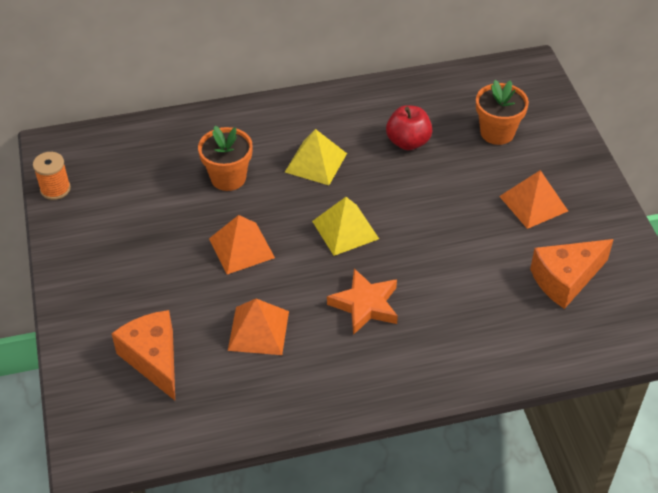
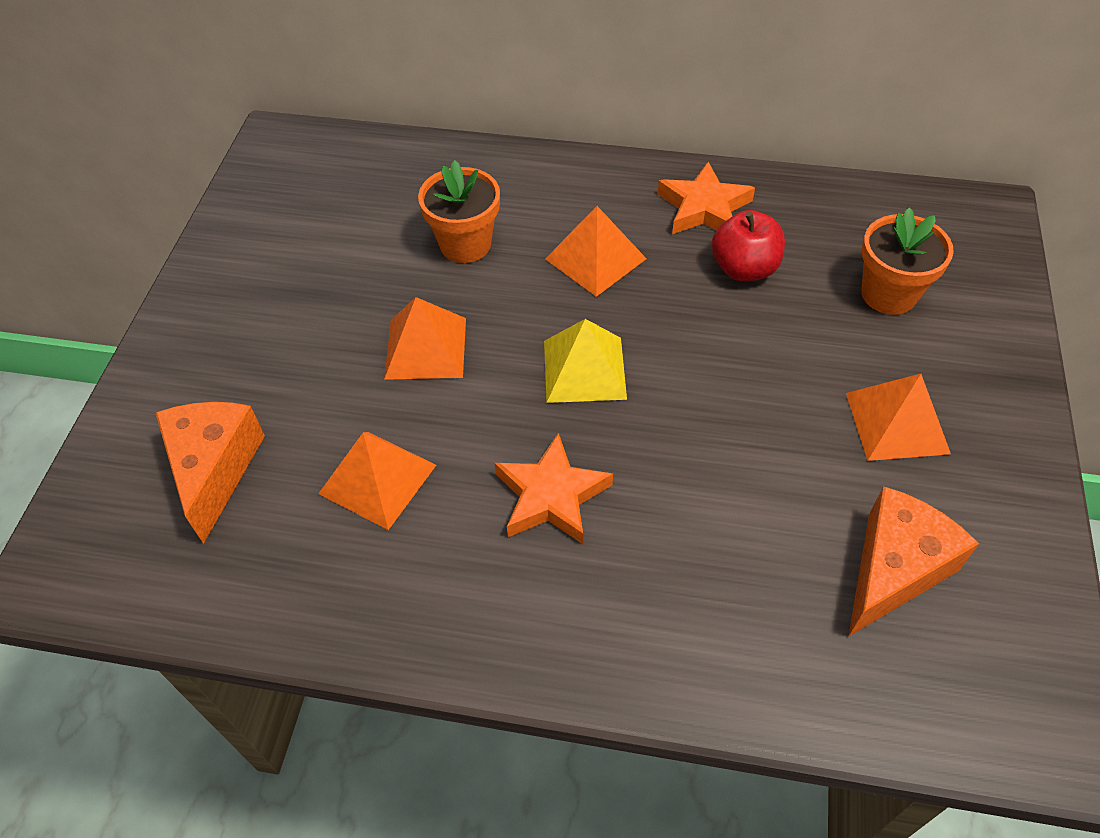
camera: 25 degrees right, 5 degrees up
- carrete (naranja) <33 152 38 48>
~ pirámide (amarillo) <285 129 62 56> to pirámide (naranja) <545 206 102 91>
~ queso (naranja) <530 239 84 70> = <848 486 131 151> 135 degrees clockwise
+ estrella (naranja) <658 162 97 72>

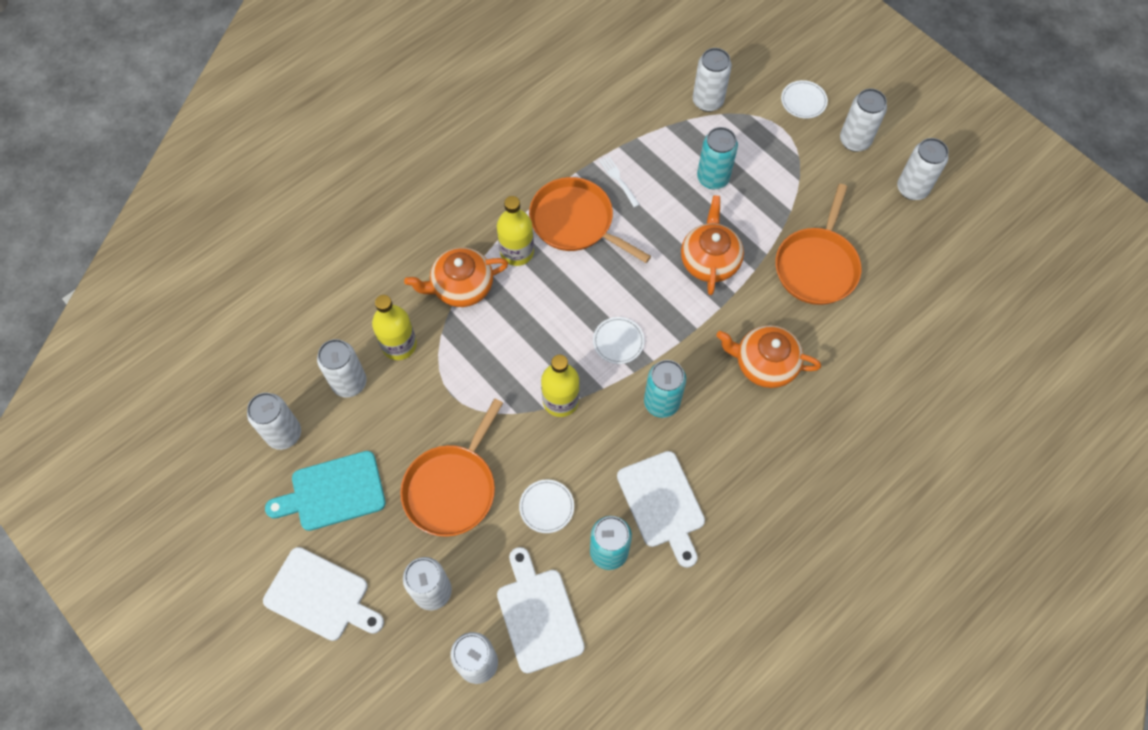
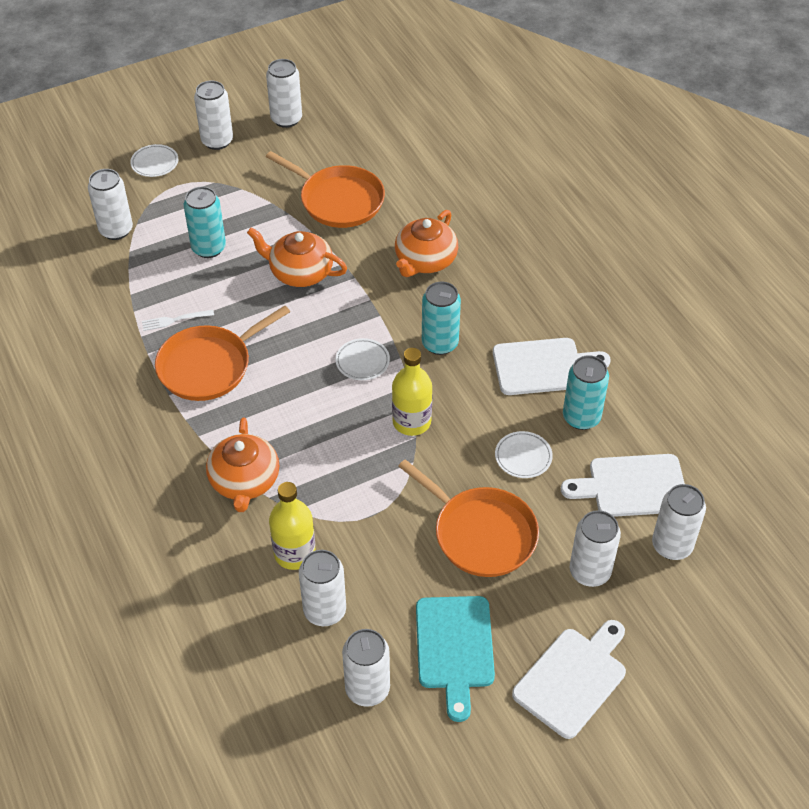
camera: 75 degrees left, 15 degrees down
- botella (amarillo) <497 196 37 70>

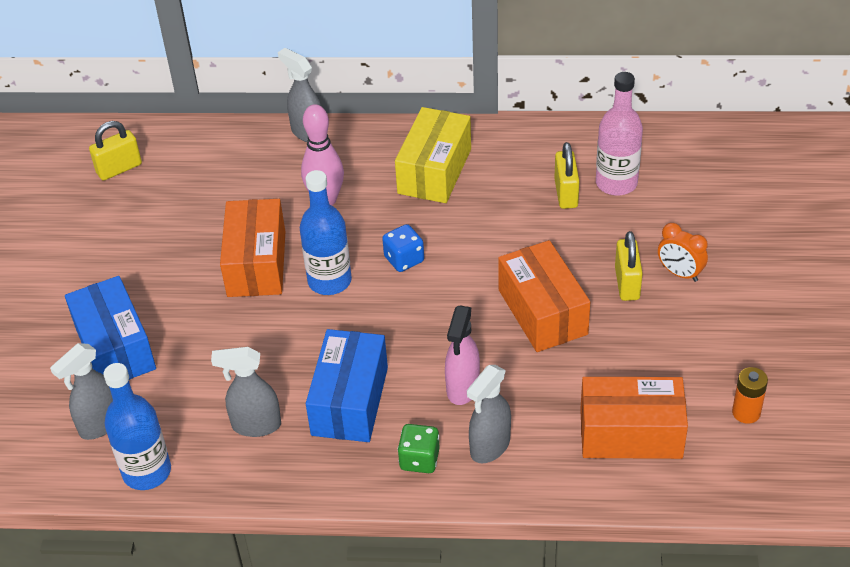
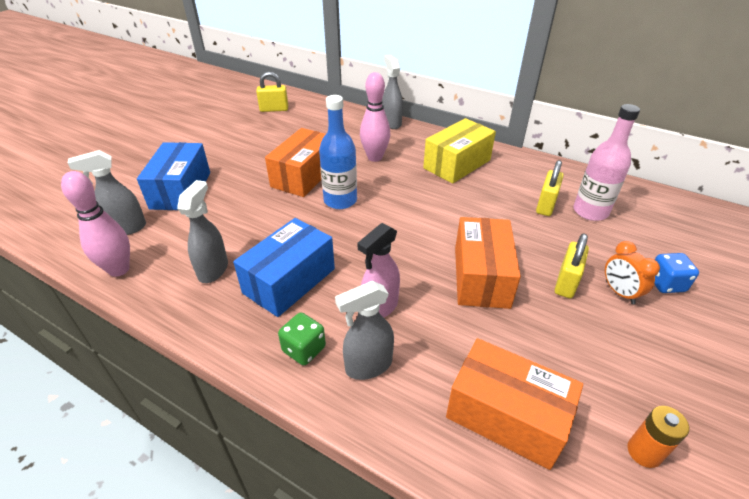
camera: 25 degrees right, 5 degrees down
~ botella (azul) <103 363 68 127> to bolo (rosa) <61 171 69 106>
~ pulverizador (gris) <211 347 70 90> = <177 180 51 103> 75 degrees clockwise
~ dado (azul) <382 224 42 48> to <654 253 45 40>

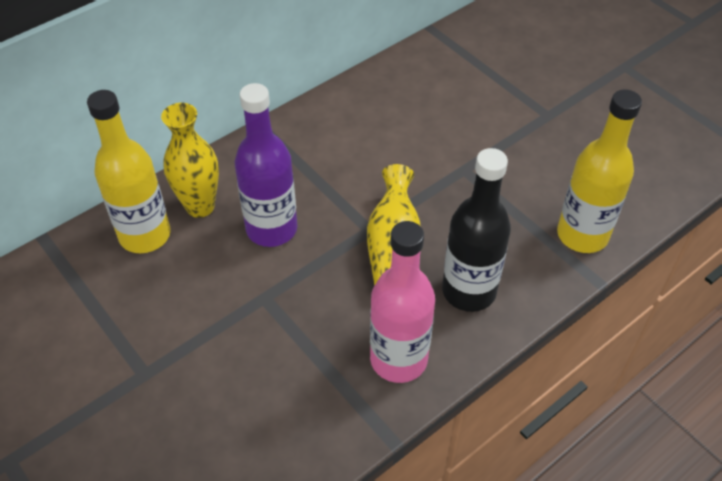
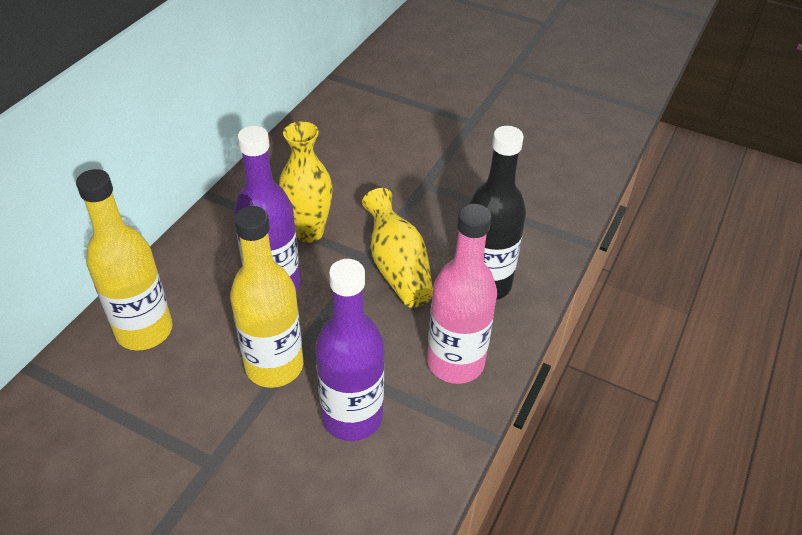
camera: 25 degrees left, 5 degrees down
~ florero (amarillo) <161 103 58 115> to <279 121 54 122>
~ botella (amarillo) <557 89 85 164> to <230 206 73 182>
+ botella (morado) <315 259 69 182>

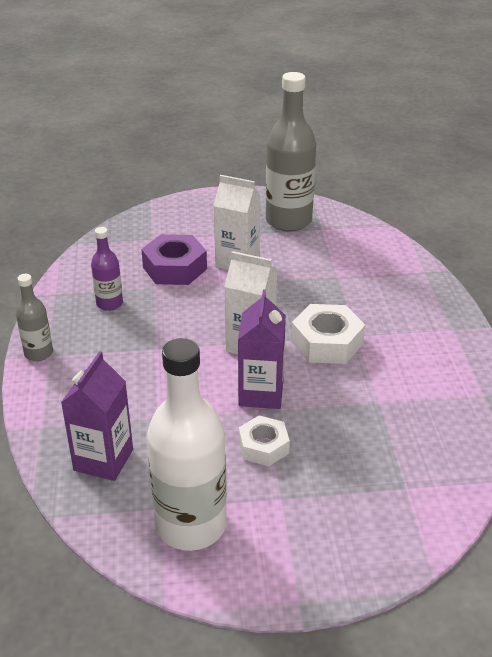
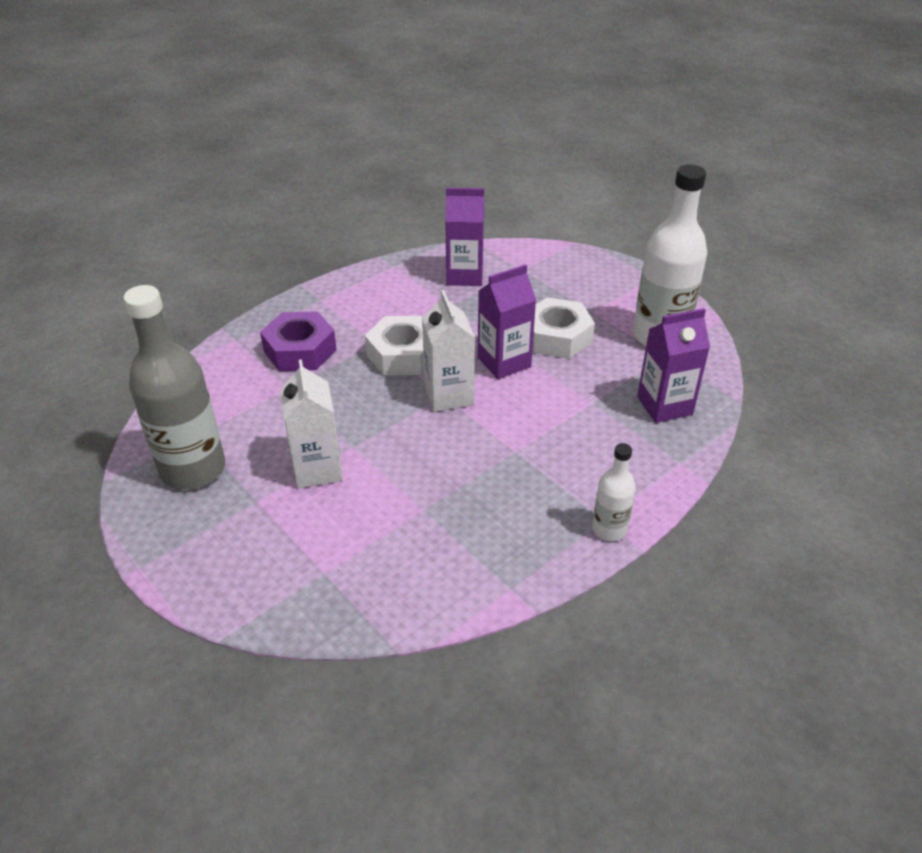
camera: 125 degrees left, 5 degrees up
~ botella (gris) <16 274 37 87> to botella (blanco) <592 443 44 98>
- botella (morado) <91 227 32 84>
~ tuerca (morado) <141 234 66 51> to <260 311 77 60>
~ tuerca (blanco) <239 416 51 50> = <532 297 63 62> x1.55
+ cartón de leche (morado) <445 188 39 98>

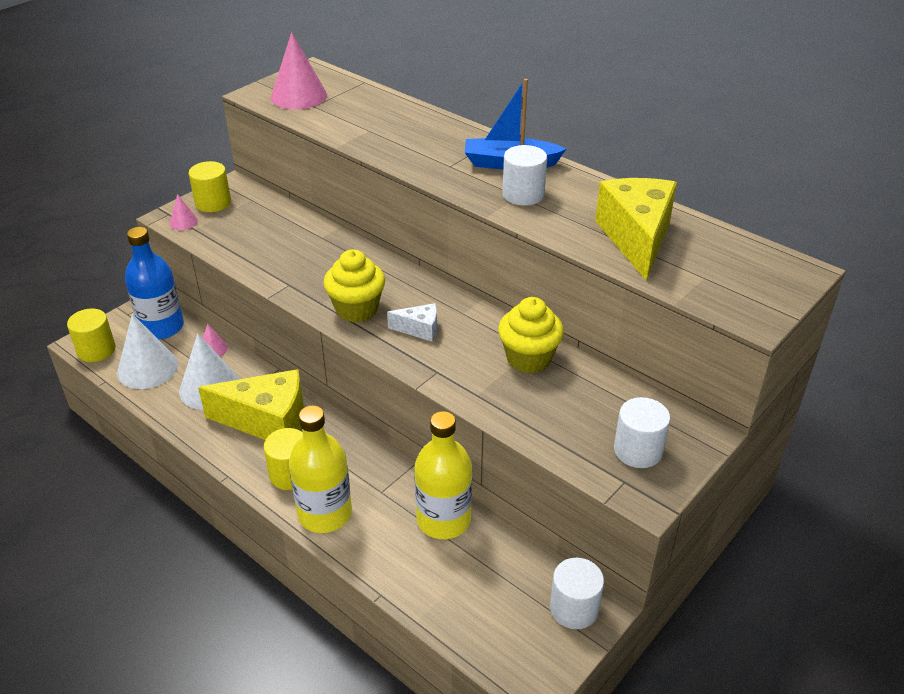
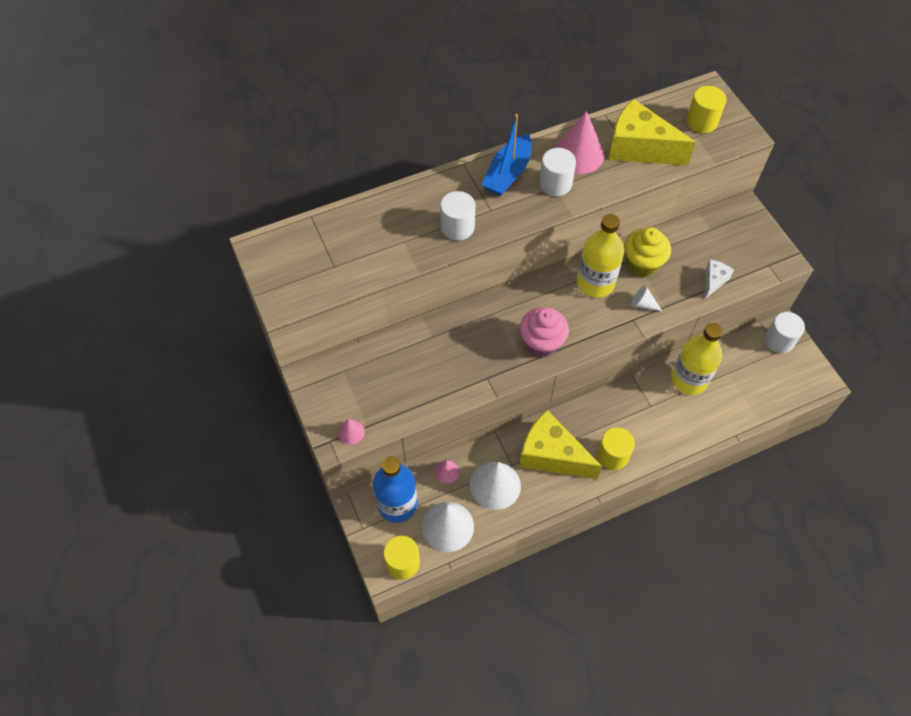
camera: 65 degrees left, 20 degrees up
~ cilindro (amarillo) <189 161 42 51> to <686 86 40 47>
~ queso (amarillo) <198 369 106 71> = <519 410 83 69> 90 degrees counterclockwise
~ cono (rosa) <271 32 56 77> to <555 111 49 63>
~ botella (amarillo) <289 406 63 127> to <577 214 47 84>
~ magdalena (amarillo) <324 249 61 73> to magdalena (rosa) <519 307 50 51>
~ queso (blanco) <387 303 50 38> to <705 260 29 39>
~ cilindro (blanco) <614 397 56 71> to <440 191 35 50>
+ cono (blanco) <631 286 31 25>

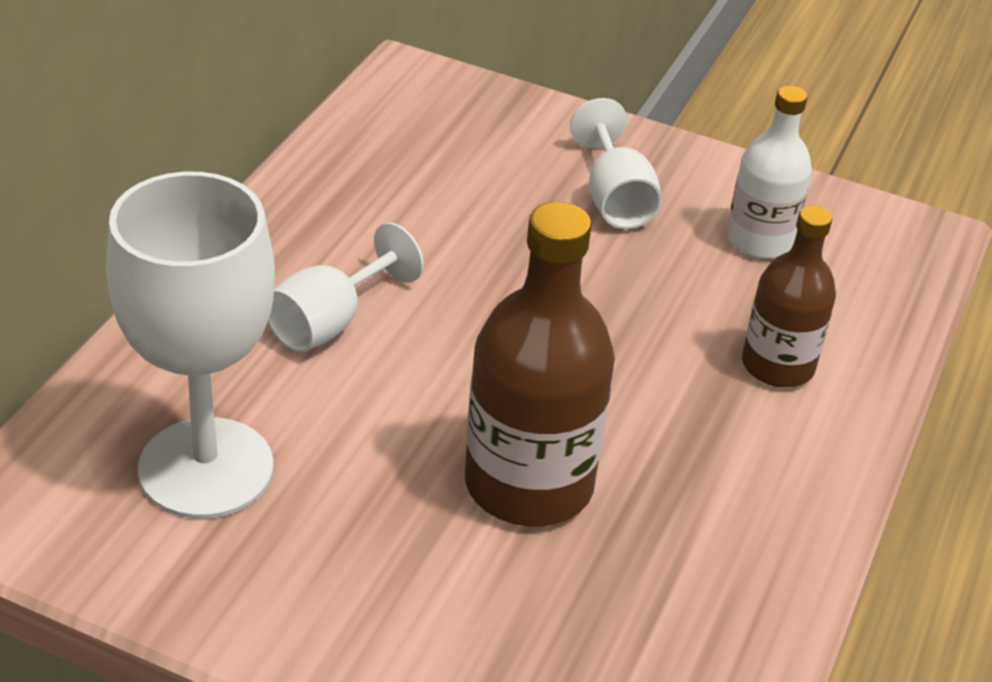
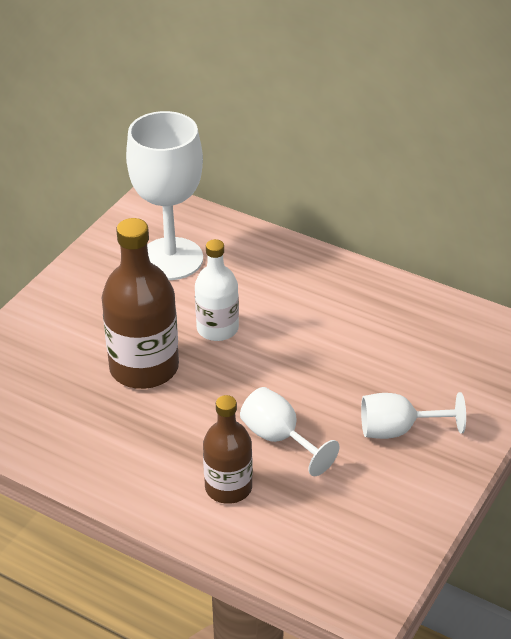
camera: 100 degrees right, 0 degrees up
~ copa (blanco) <268 223 156 130> to <240 387 100 89>
~ botella (blanco) <727 85 85 174> to <195 239 44 102>

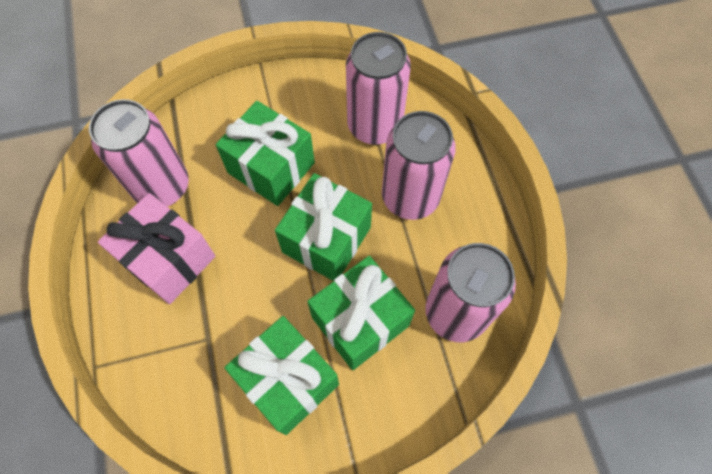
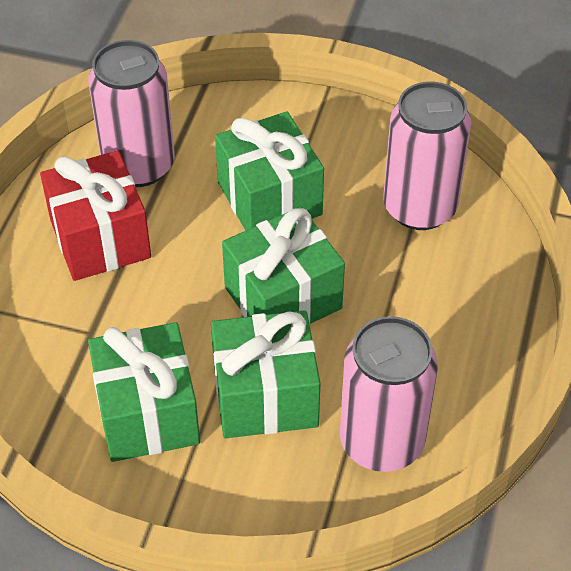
camera: 30 degrees right, 15 degrees down
~ regalo (rosa) <98 193 118 111> to regalo (rojo) <40 151 111 130>
- lata (rosa) <382 111 74 109>

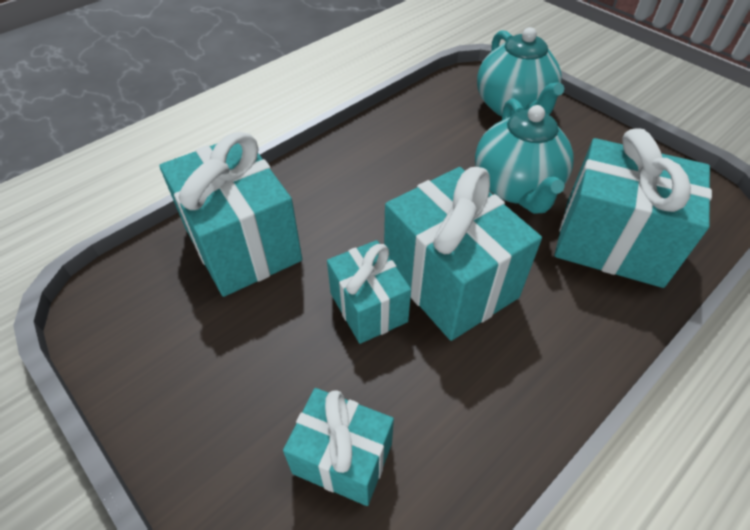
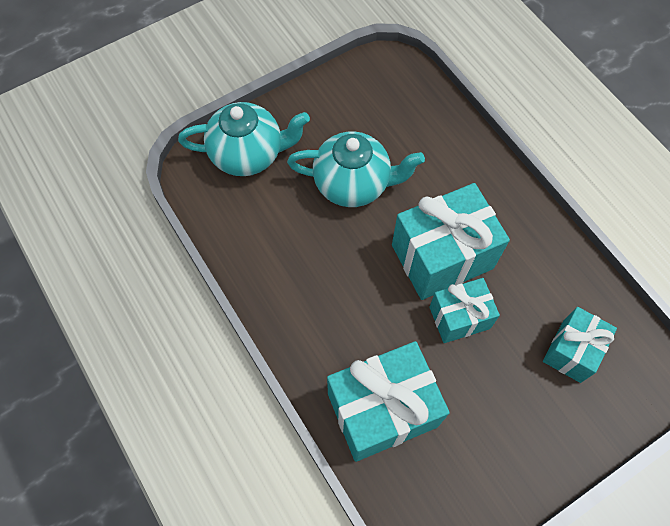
camera: 80 degrees left, 15 degrees up
- regalo (turquesa) <555 128 157 160>

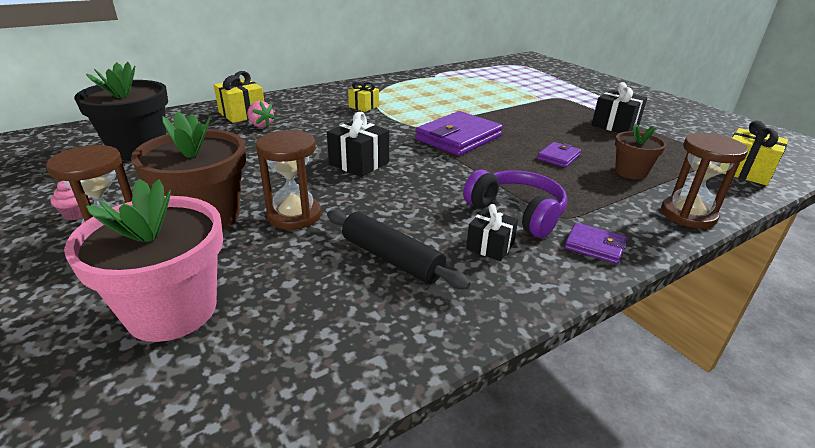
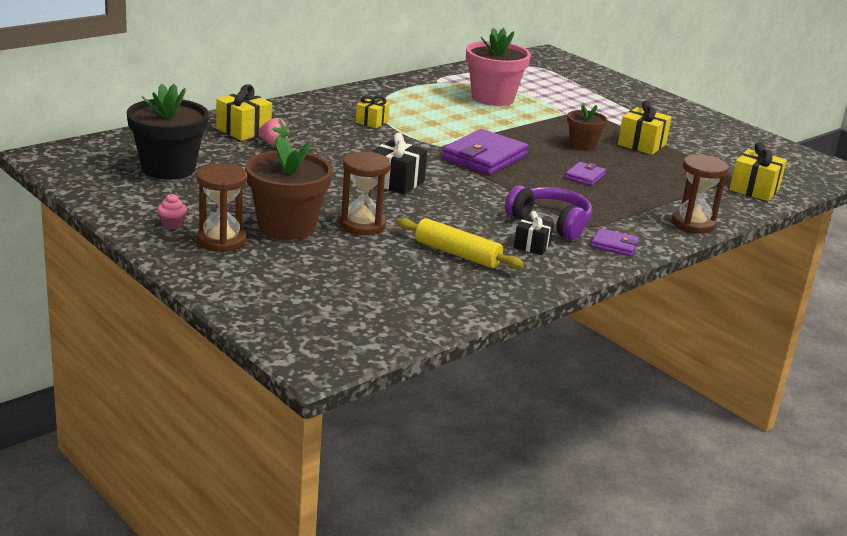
camera: 10 degrees left, 5 degrees down
~ maceta (rosa) <64 179 159 163> to <466 28 65 78>
~ rodillo (negro) <327 210 144 79> to rodillo (amarillo) <397 218 127 51>
~ regalo (negro) <592 82 55 51> to regalo (amarillo) <618 100 54 55>
~ maceta (marrón) <615 124 51 56> to <567 103 40 48>

